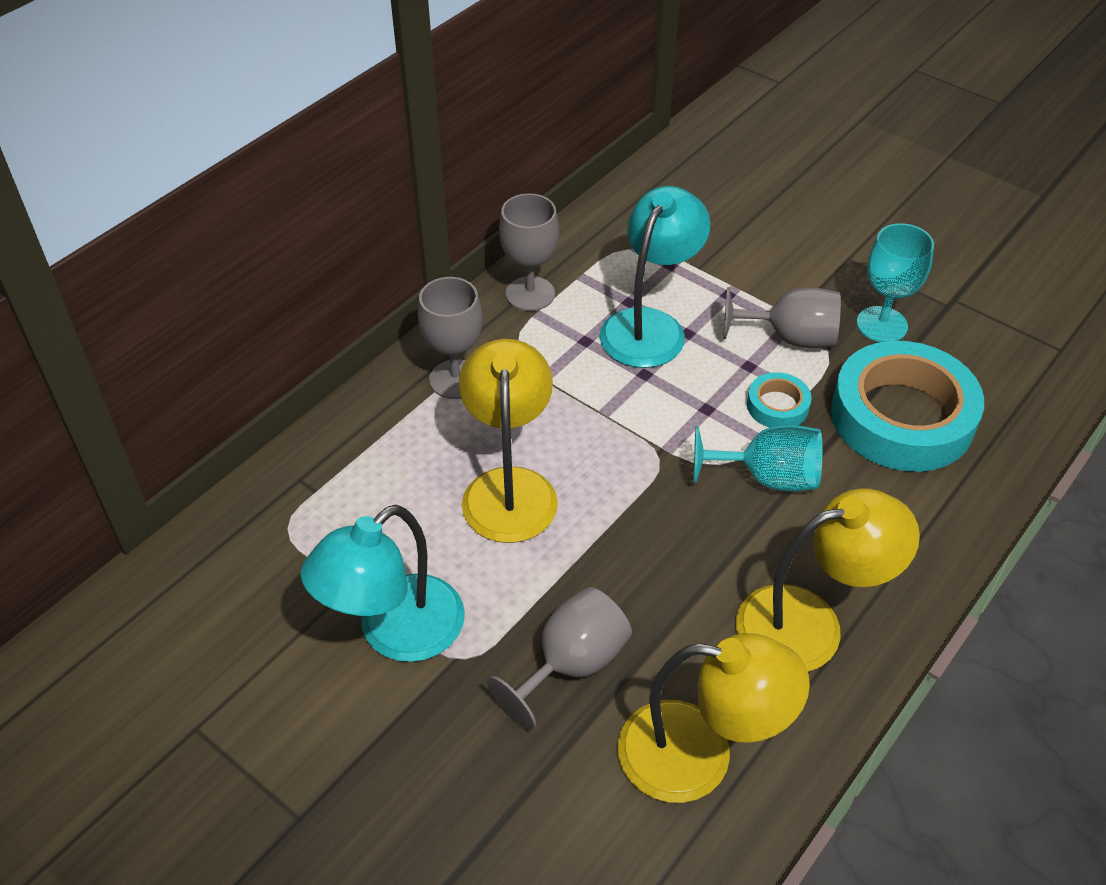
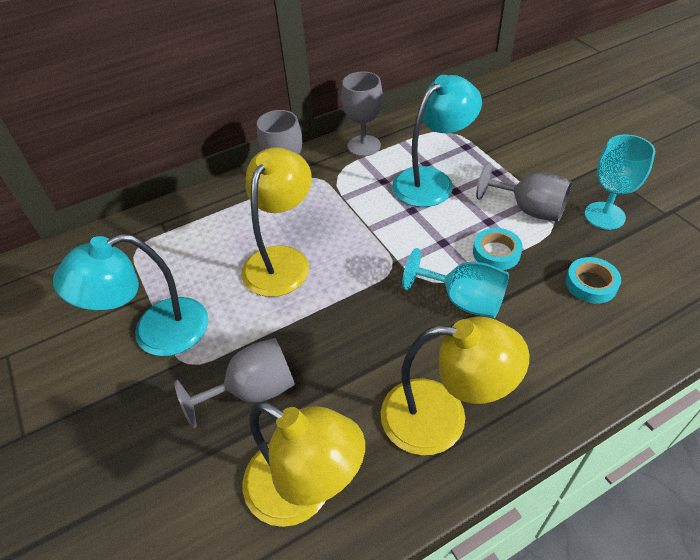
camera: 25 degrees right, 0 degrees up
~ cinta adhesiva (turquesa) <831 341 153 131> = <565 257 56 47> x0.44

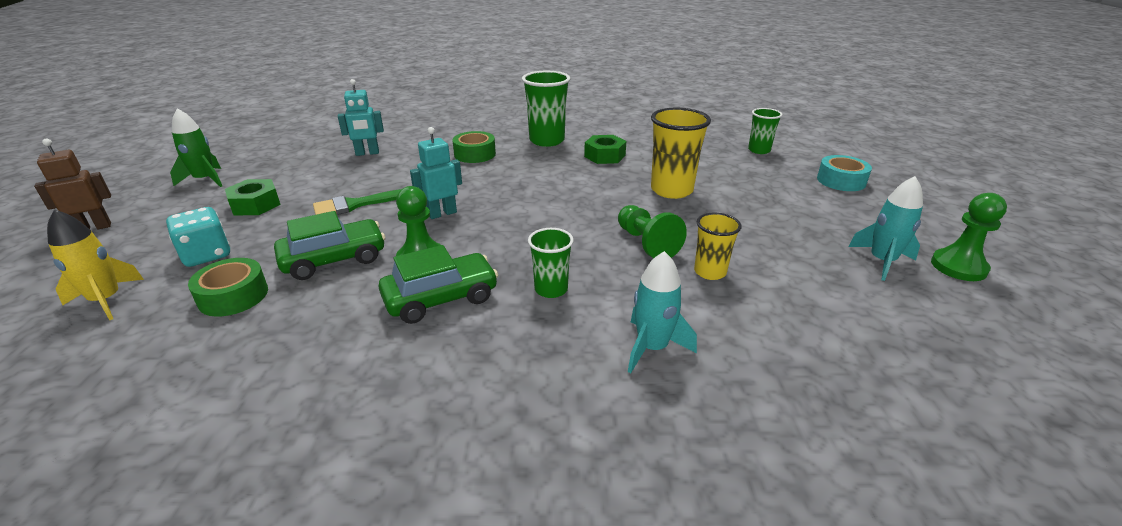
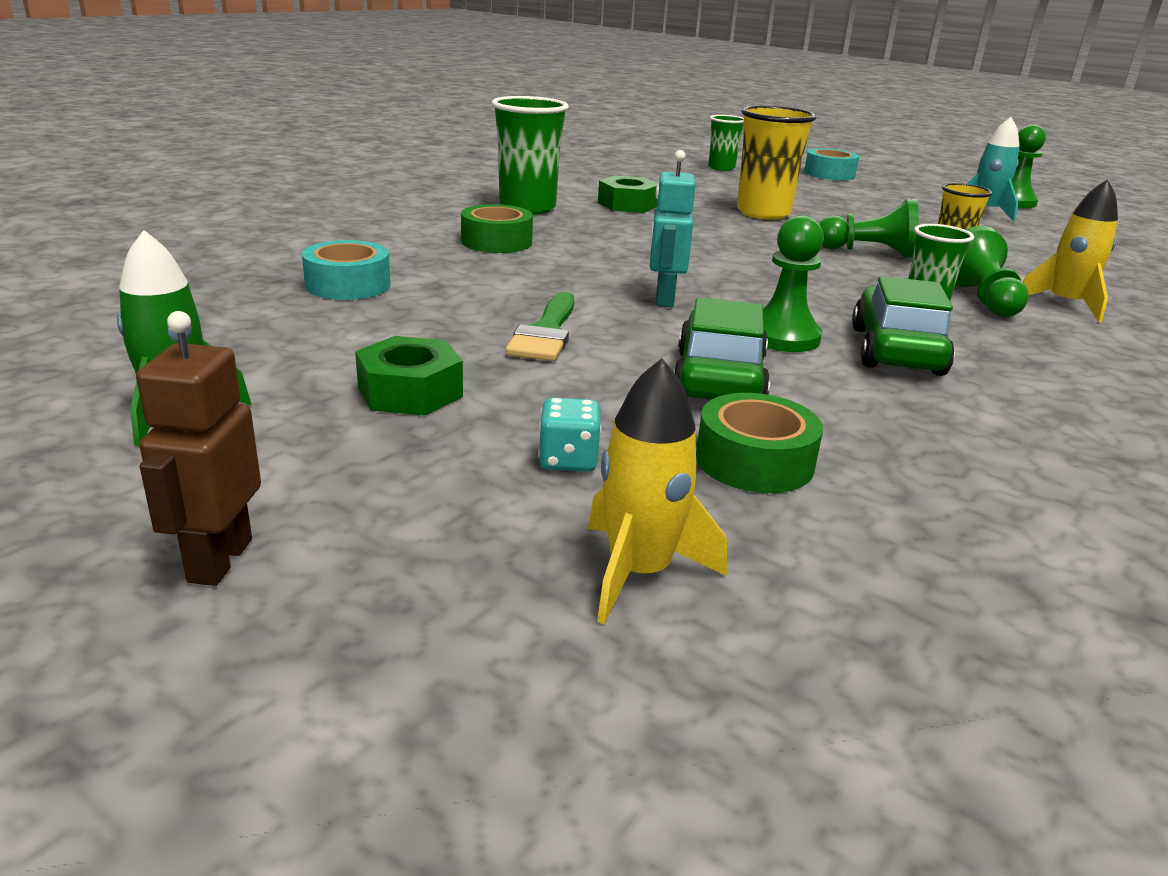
camera: 55 degrees left, 5 degrees down
~ dado (turquesa) <166 207 64 60> = <538 397 63 75> x0.64
~ robot (turquesa) <338 79 46 77> to cinta adhesiva (turquesa) <302 240 88 60>
~ cohete (turquesa) <628 251 69 122> to cohete (amarillo) <1023 179 95 143>
+ peón (verde) <955 226 74 91>

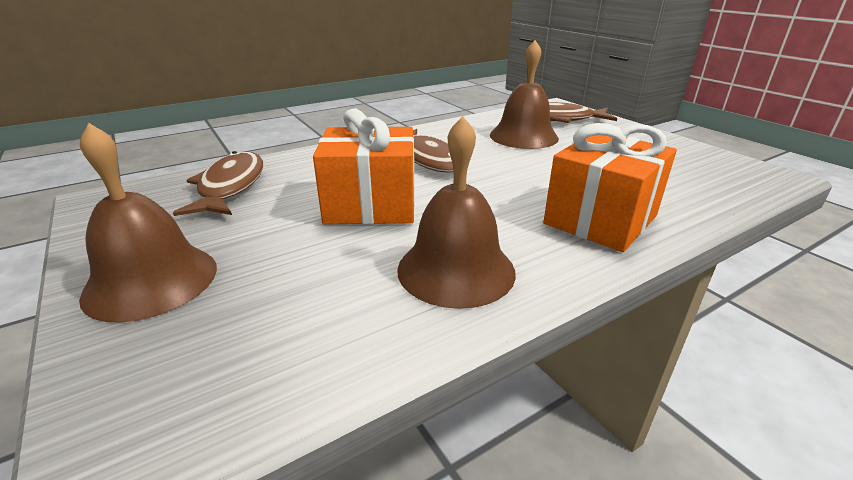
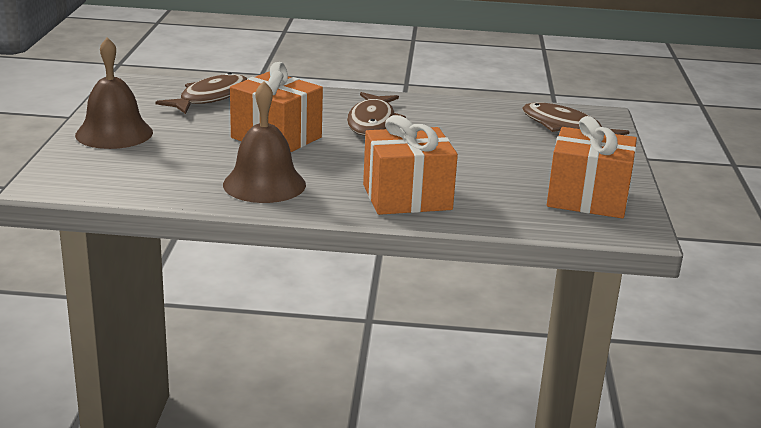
camera: 35 degrees right, 5 degrees down
- campana (marrón) <490 40 69 109>
+ regalo (naranja) <547 116 90 103>

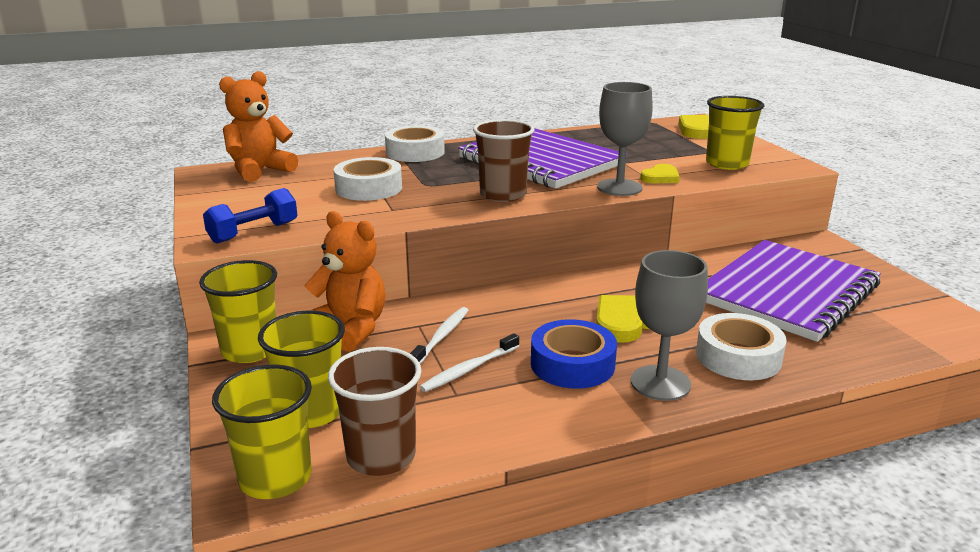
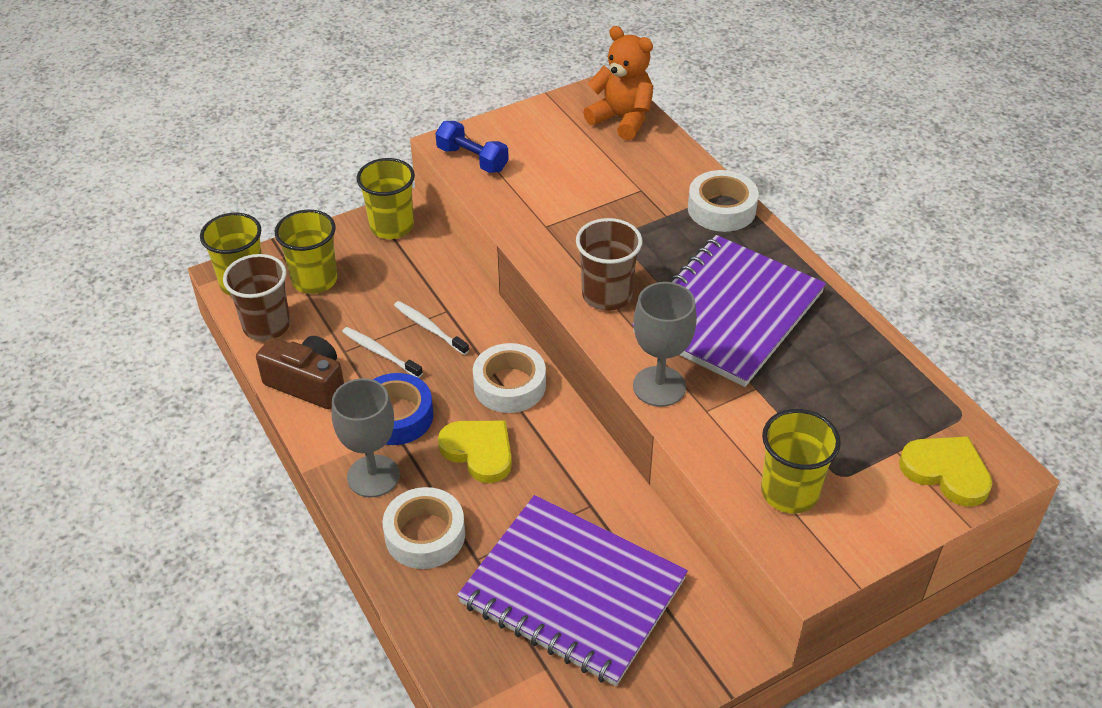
camera: 80 degrees right, 20 degrees up
- osito (naranja) <304 211 82 141>
~ cinta adhesiva (blanco) <333 157 69 44> to <473 343 73 70>
~ cepillo de dientes (blanco) <410 307 58 57> = <394 301 75 54> 150 degrees counterclockwise
- corazón (amarillo) <640 164 40 20>
+ cámara (marrón) <256 336 88 73>

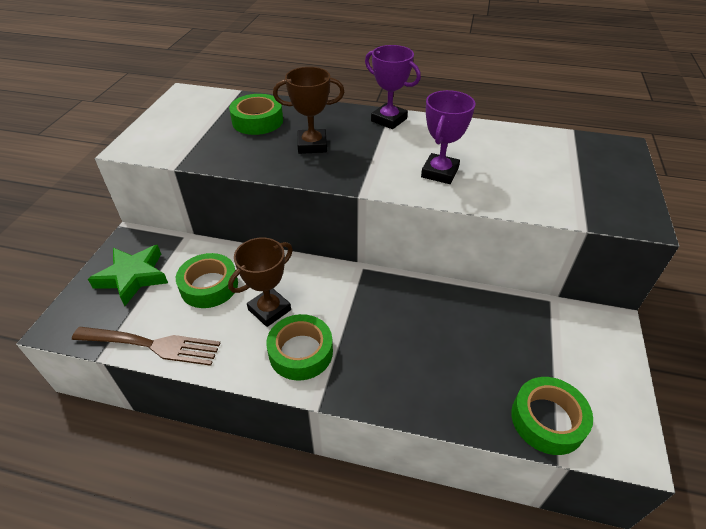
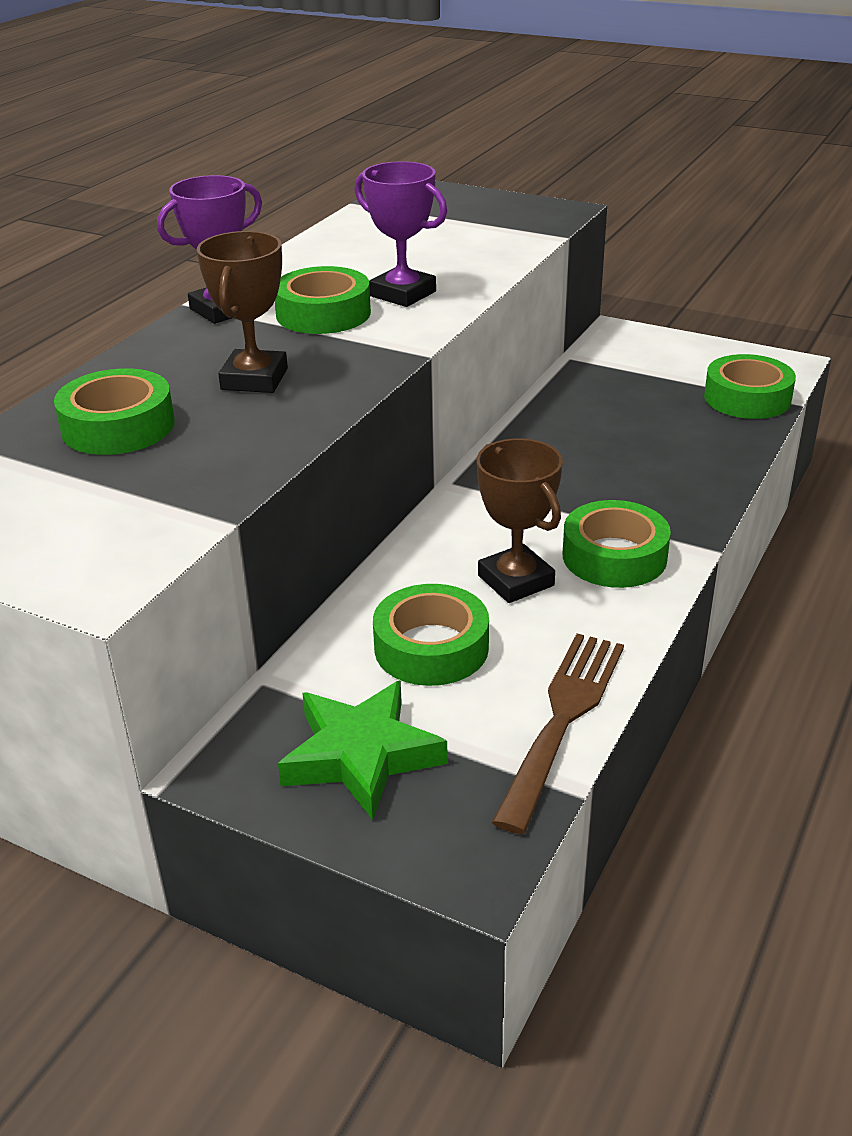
camera: 75 degrees left, 10 degrees down
+ cinta adhesiva (verde) <275 266 96 68>

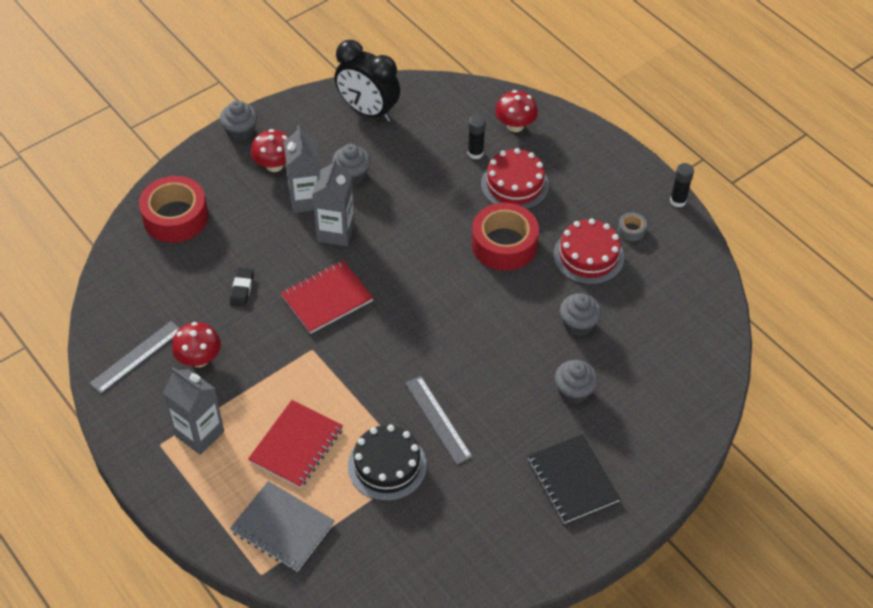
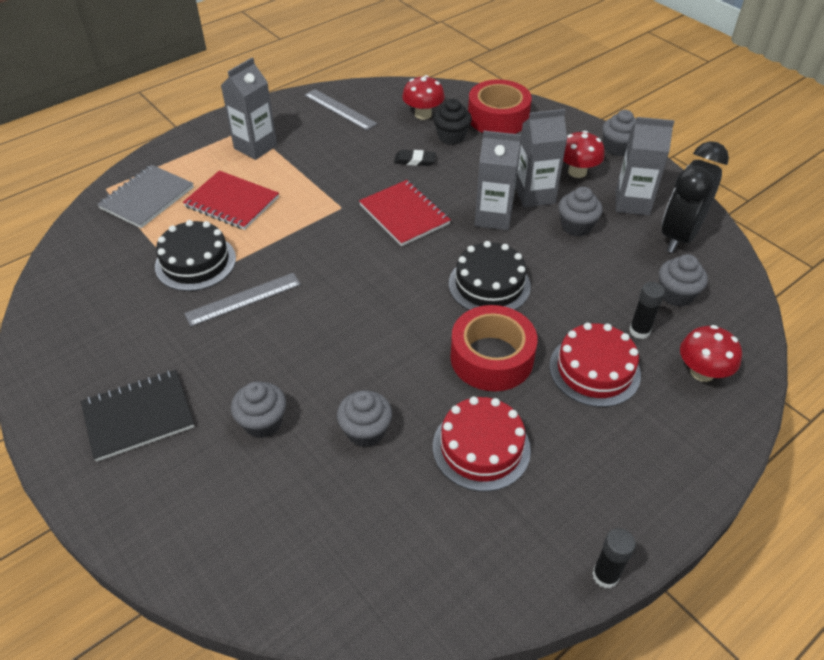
camera: 90 degrees right, 5 degrees down
~ seta (rojo) <172 322 49 45> to <402 75 43 45>
- cinta adhesiva (gris) <618 212 29 29>
+ magdalena (negro) <433 99 39 46>
+ tarta (negro) <449 241 82 69>
+ cartón de leche (gris) <616 117 59 98>
+ magdalena (gris) <659 254 49 53>

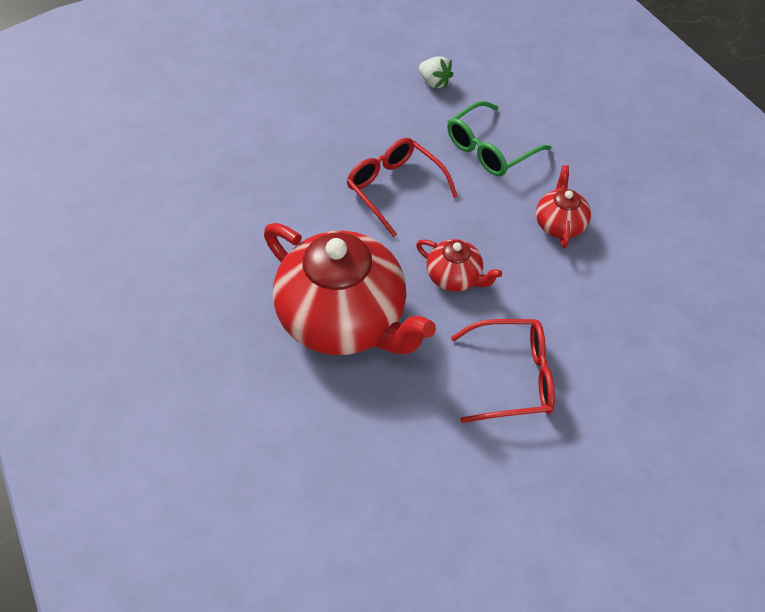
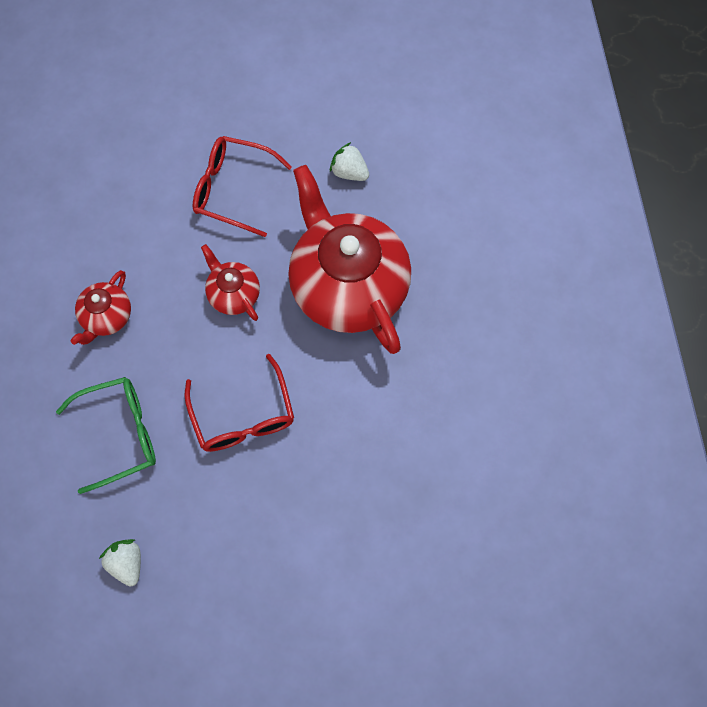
camera: 160 degrees left, 15 degrees up
+ fresa (blanco) <330 142 39 39>

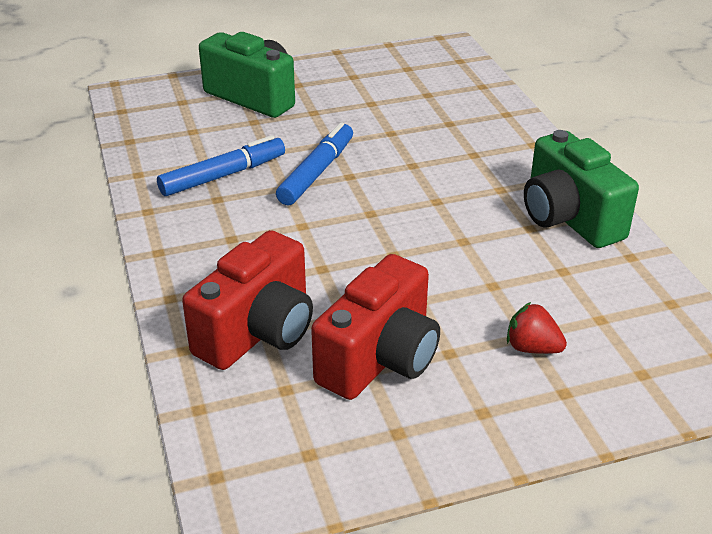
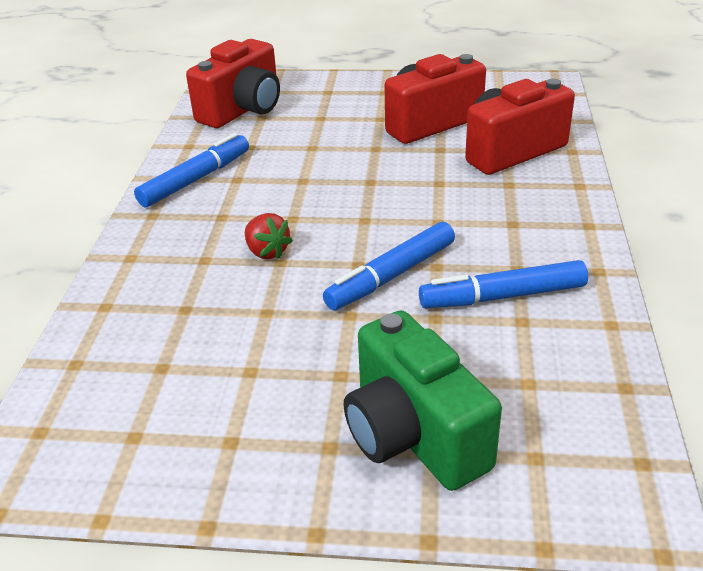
camera: 155 degrees left, 0 degrees up
~ fresa (rojo) <507 302 60 52> to <245 213 48 46>
~ cámara (verde) <524 130 115 118> to rotulador (azul) <134 133 115 75>
+ cámara (rojo) <186 39 94 89>

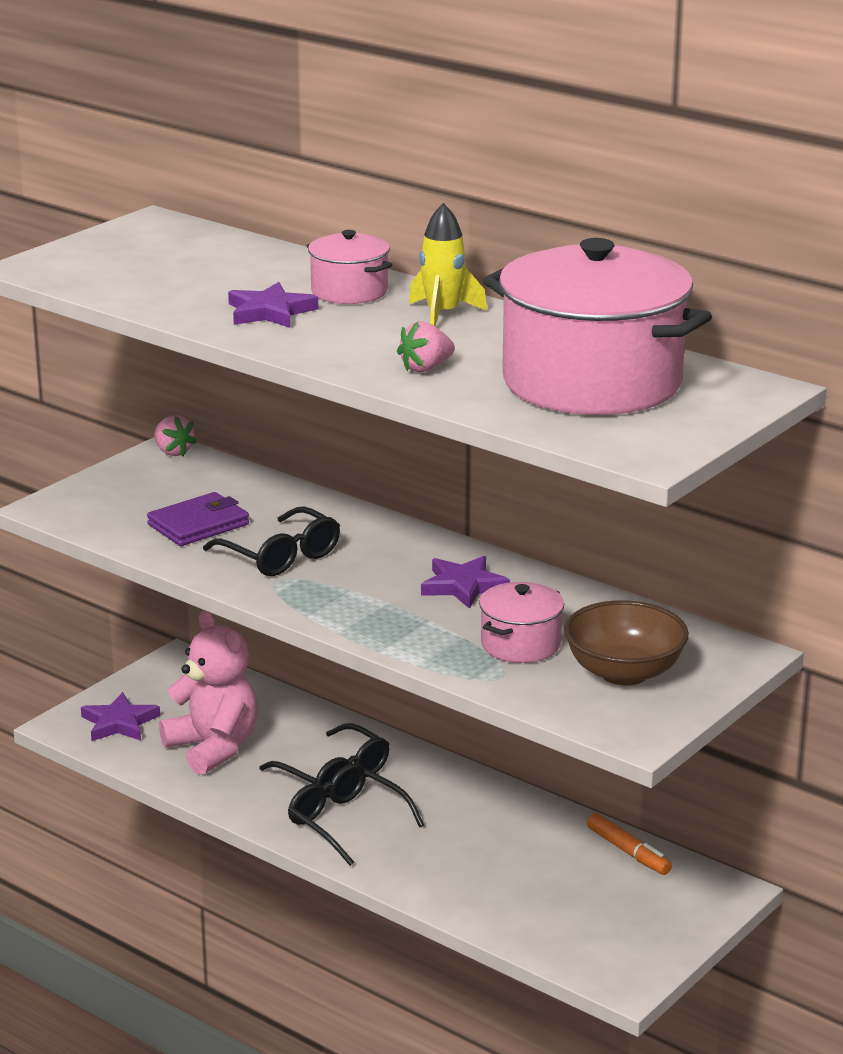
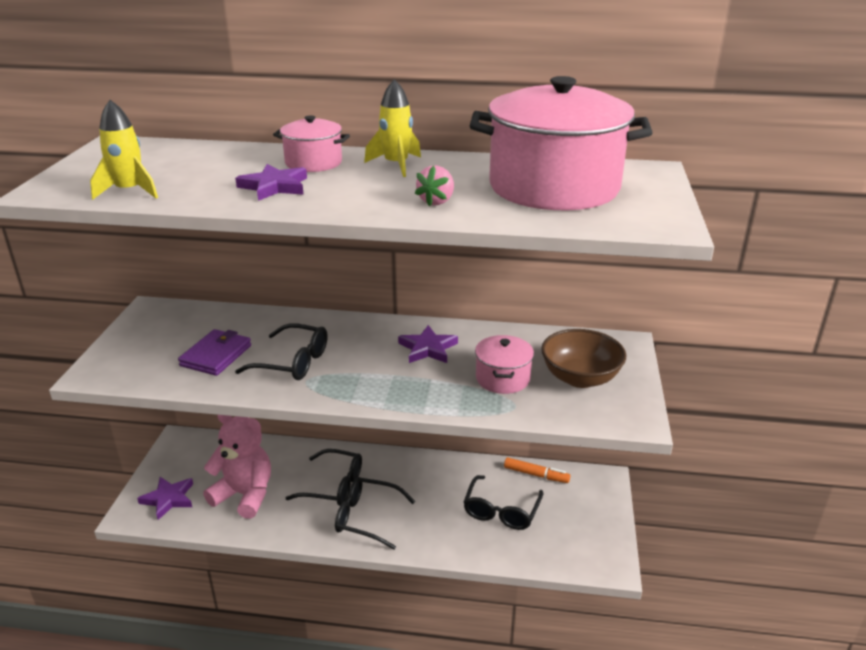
camera: 30 degrees left, 5 degrees up
- fresa (rosa) <154 415 43 41>
+ cohete (amarillo) <90 100 68 100>
+ gafas (negro) <463 475 81 55>

